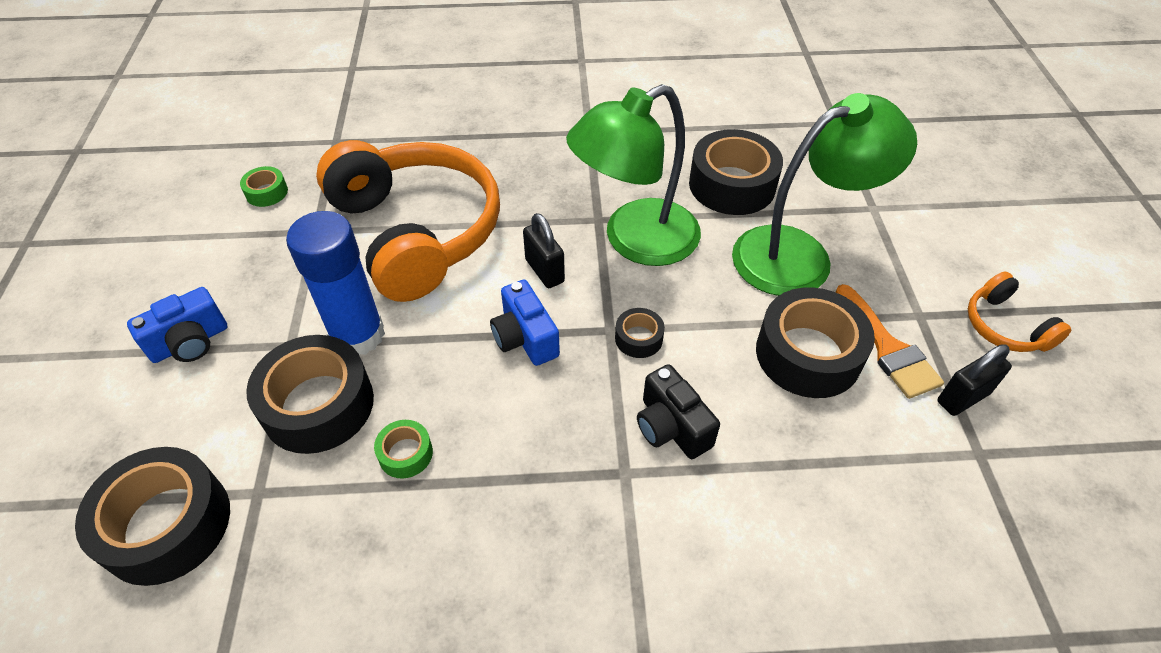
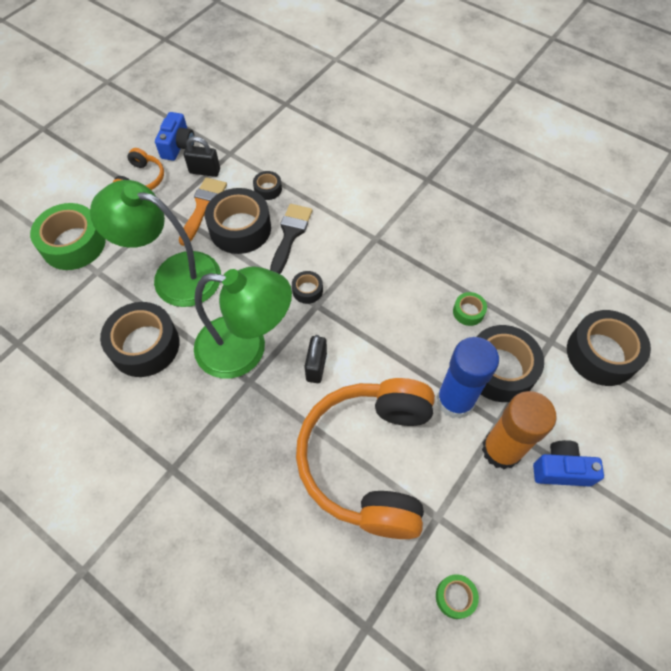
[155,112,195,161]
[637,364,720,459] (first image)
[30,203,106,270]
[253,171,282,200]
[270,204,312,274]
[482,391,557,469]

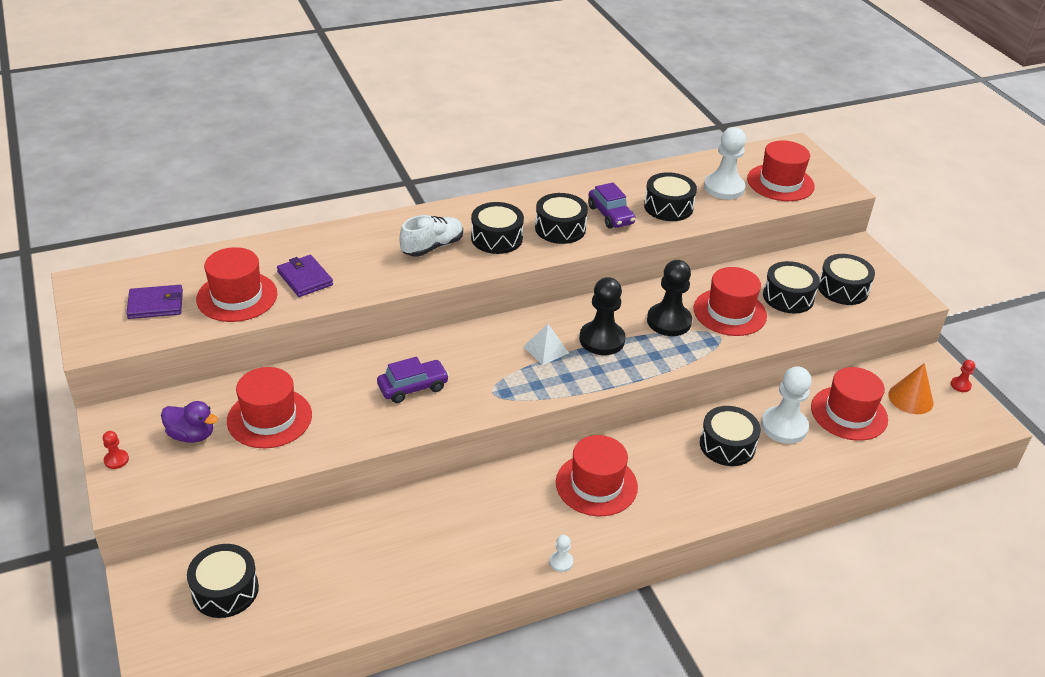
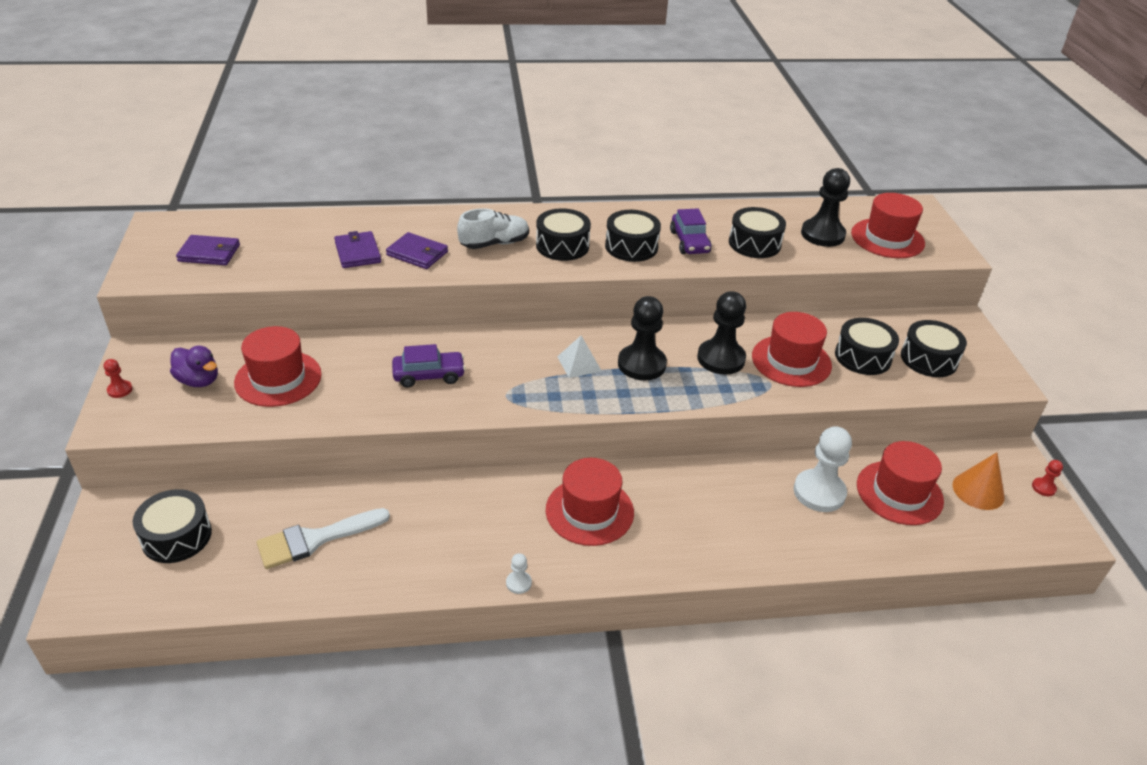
[196,247,277,322] (first image)
[700,406,761,466] (first image)
[801,168,850,247]
[256,508,390,569]
[386,232,448,269]

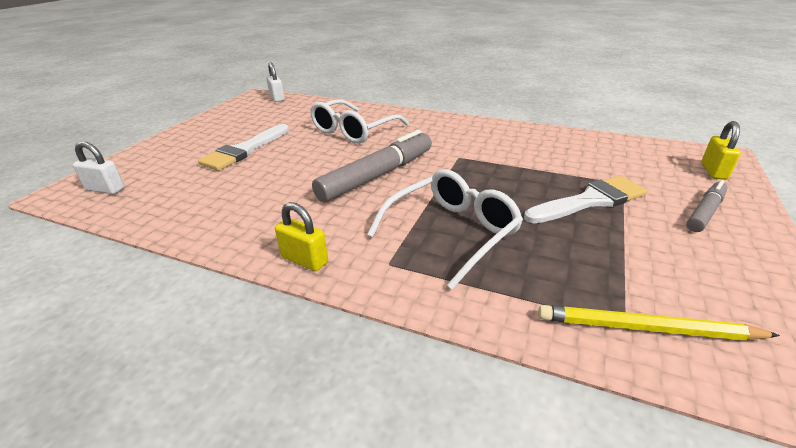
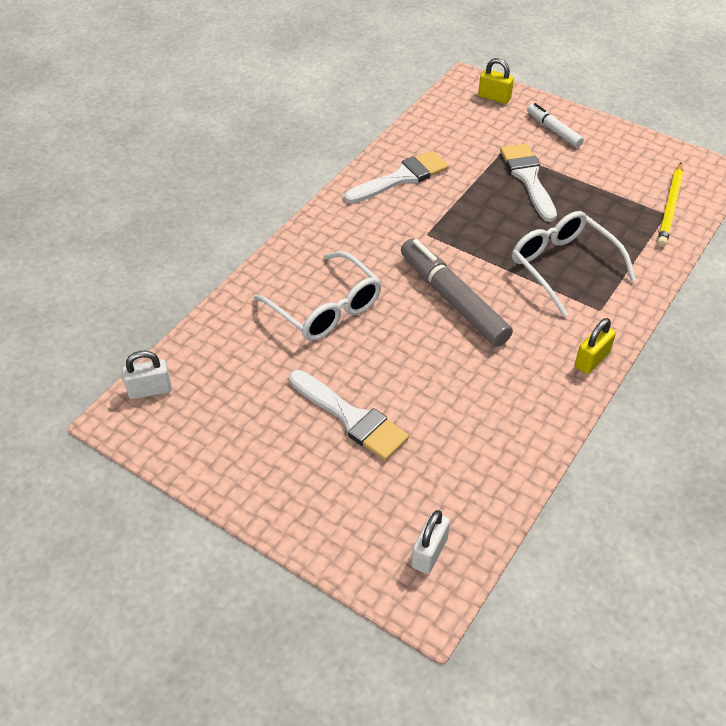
[527,103,584,148]
[344,150,449,204]

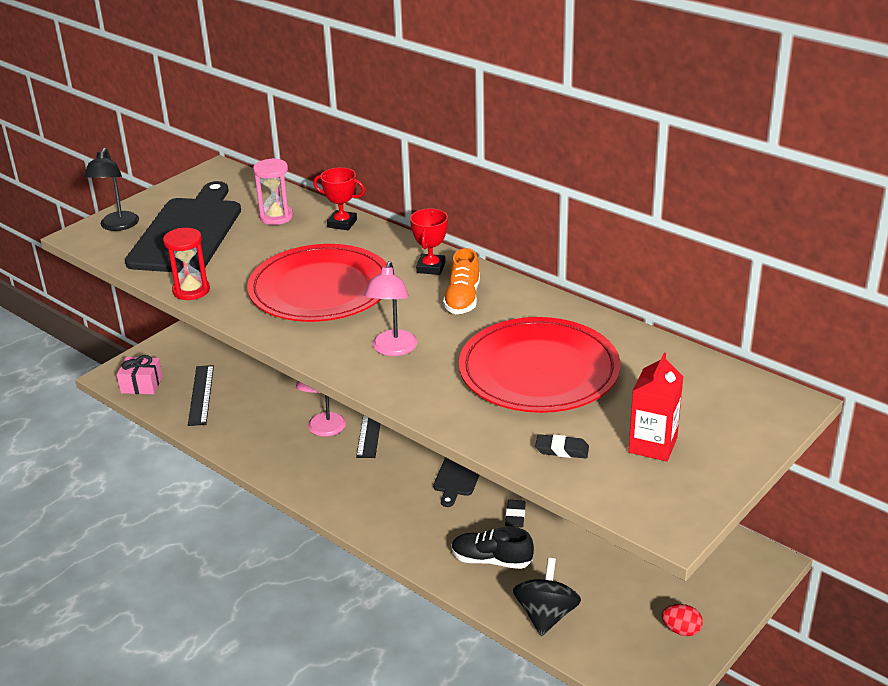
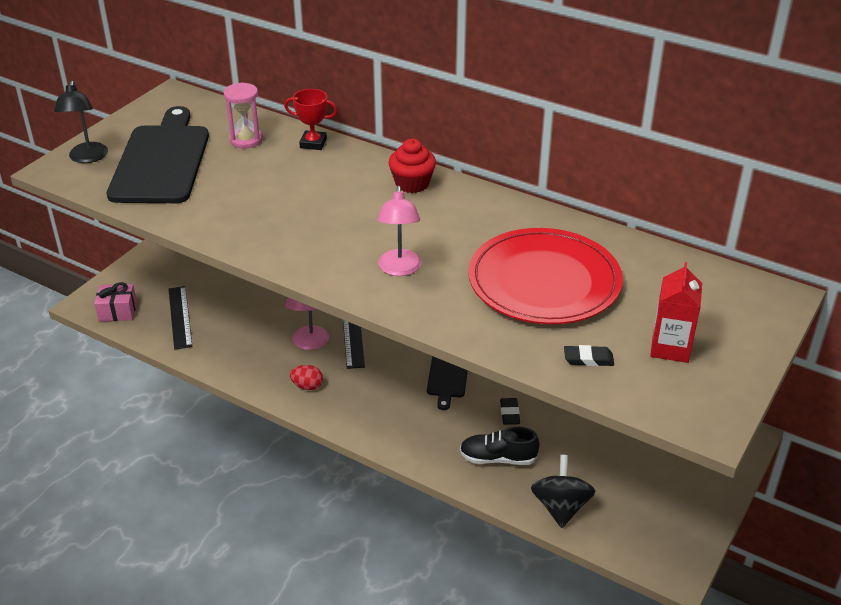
[163,228,210,300] (first image)
[247,244,387,322] (first image)
[389,139,436,193]
[443,248,480,314] (first image)
[290,365,323,390]

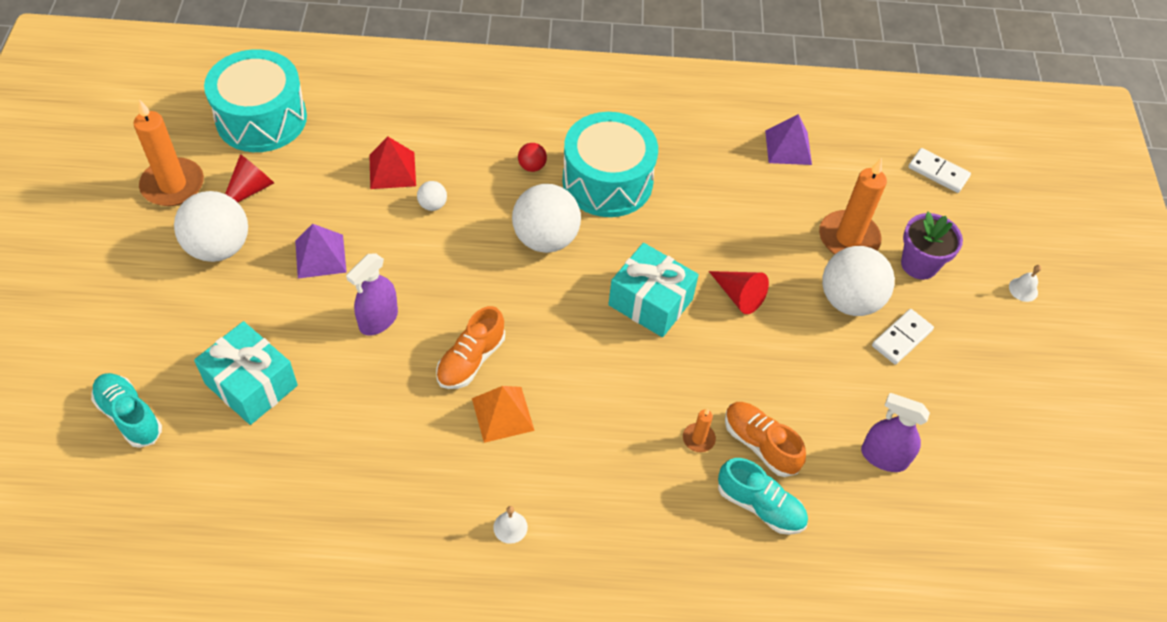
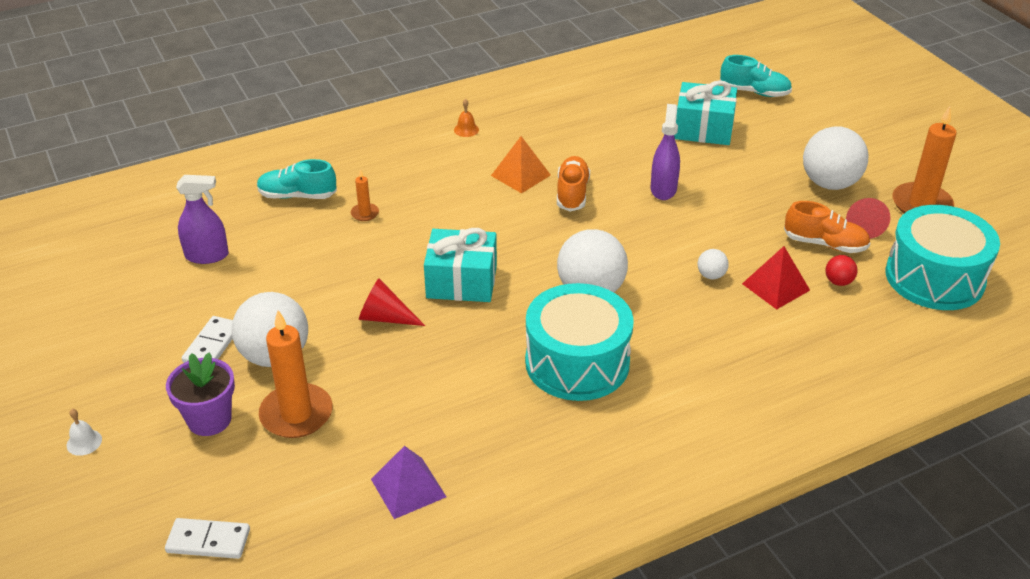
[295,224,347,279] (first image)
[454,99,479,137]
[825,255,858,286]
[784,201,870,253]

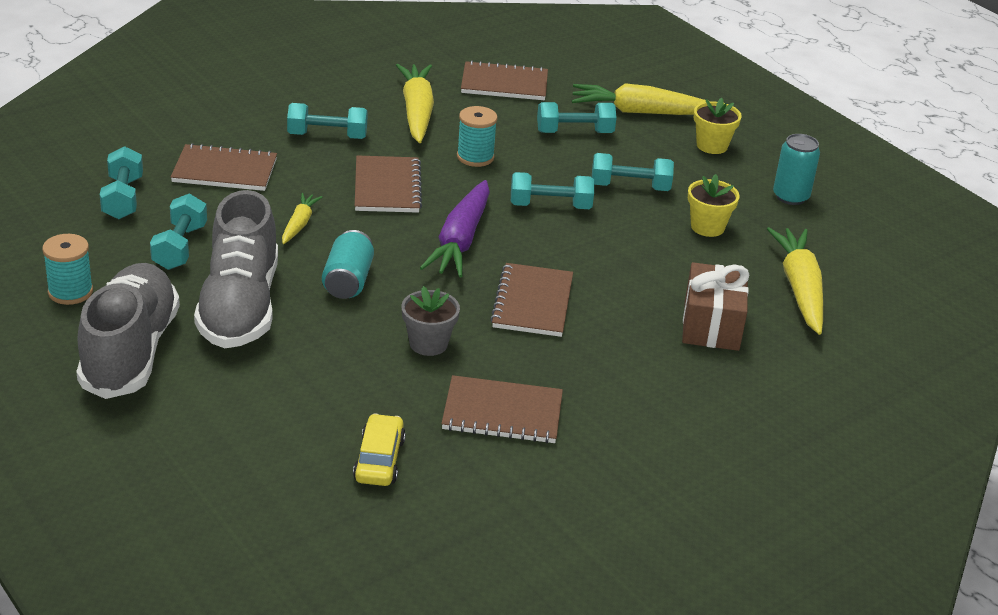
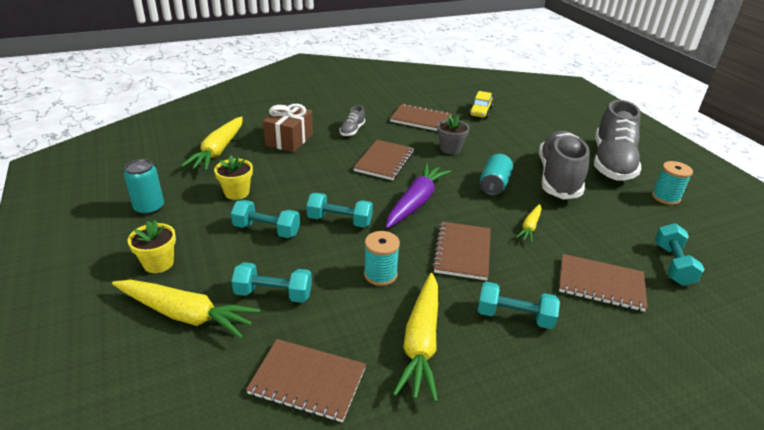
[150,194,207,270] (first image)
[340,105,365,136]

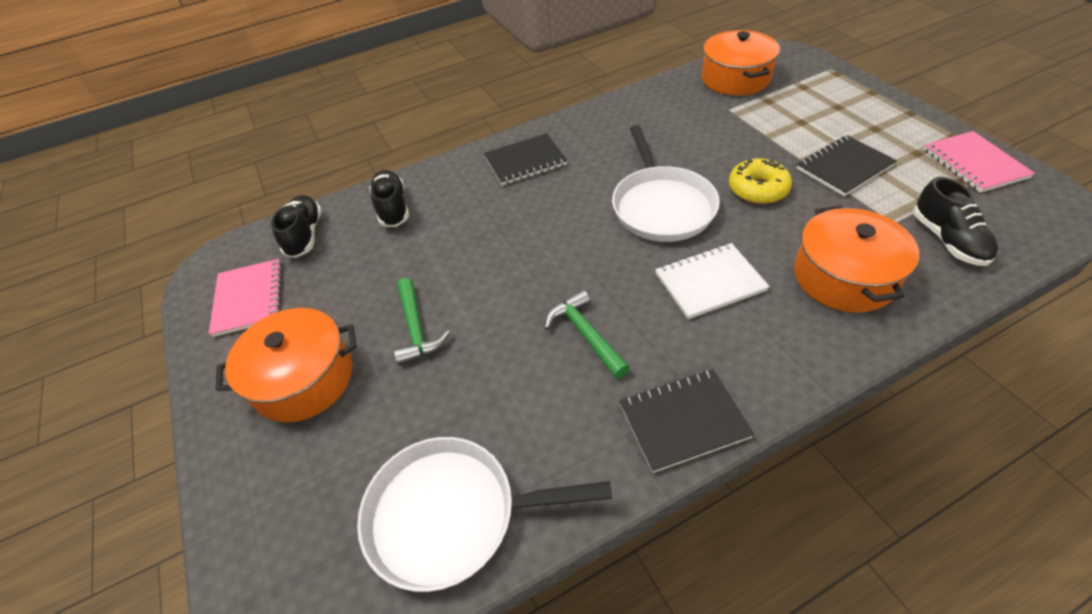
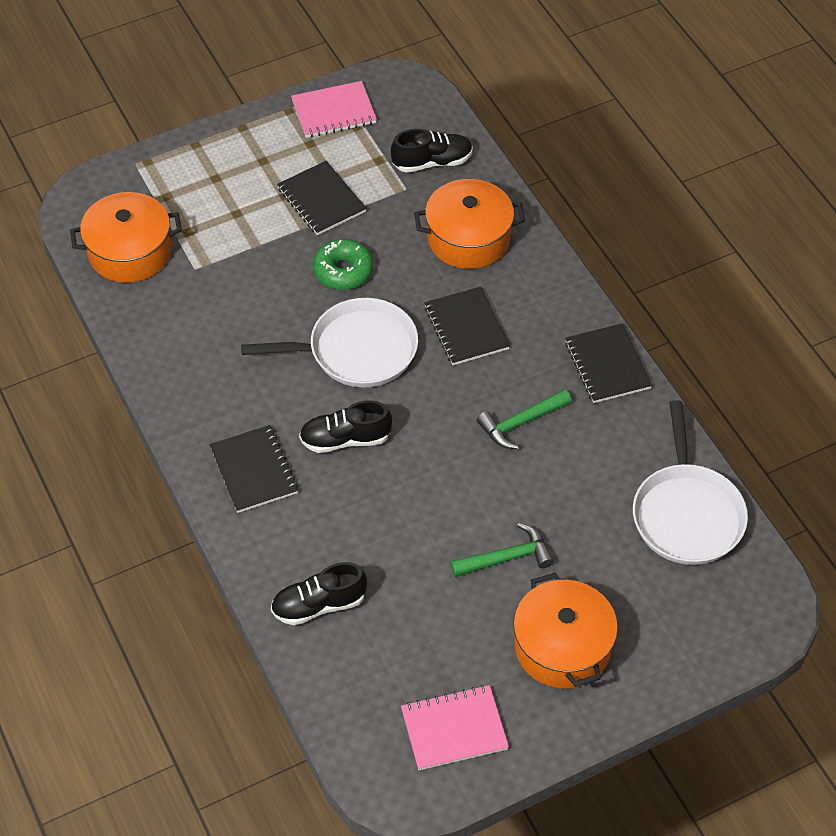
[299,400,392,453]
[425,287,510,365]
[313,239,373,290]

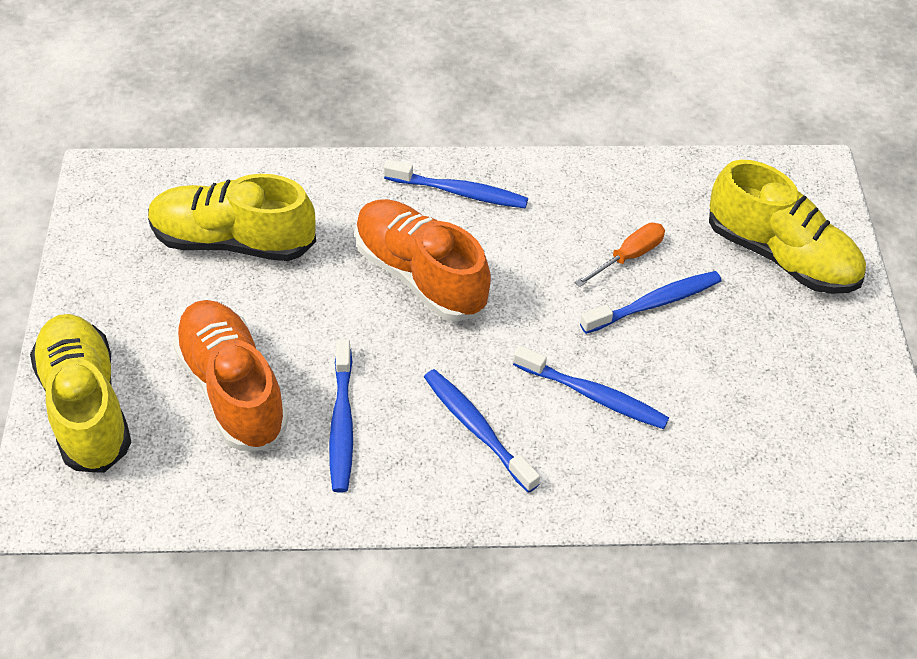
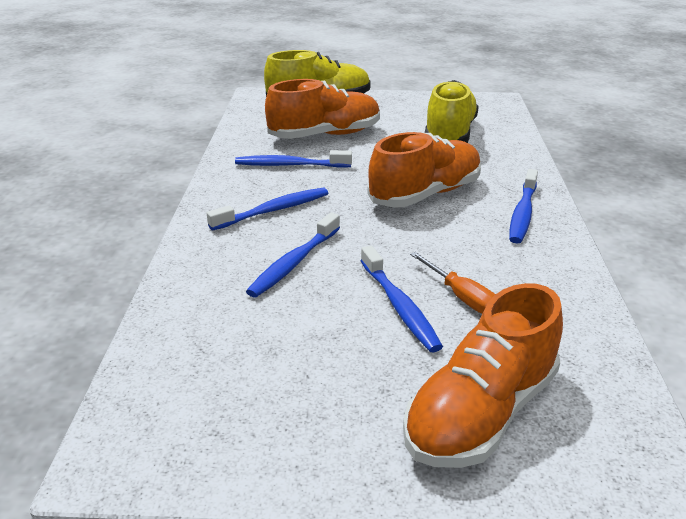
[403,283,563,468]

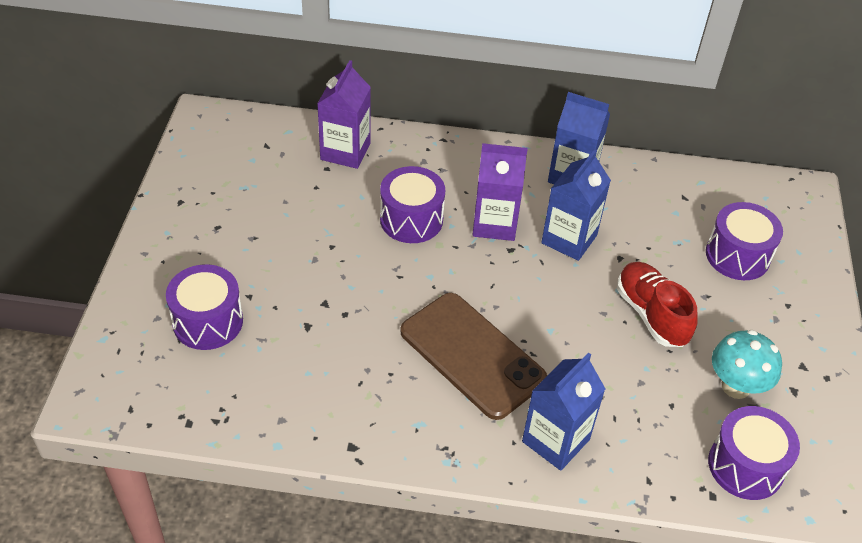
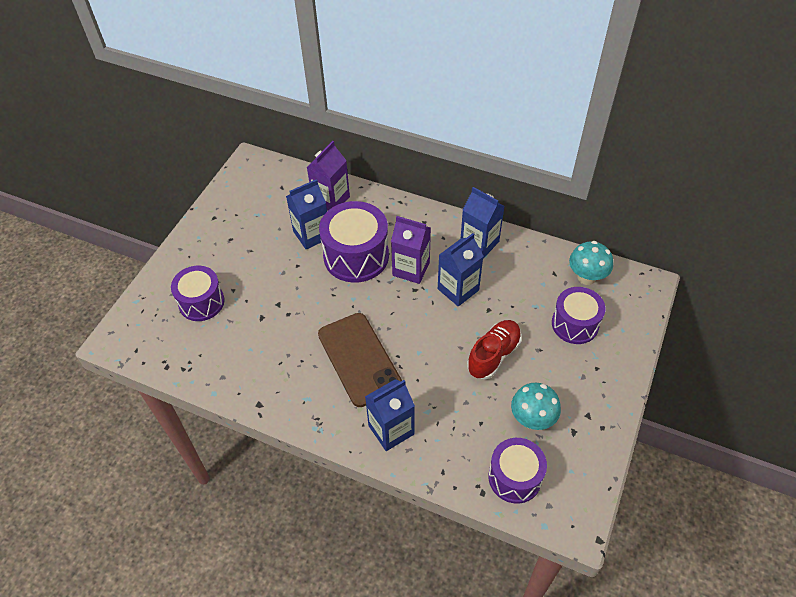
[319,201,389,283]
[467,320,522,380]
[286,179,327,250]
[569,241,613,285]

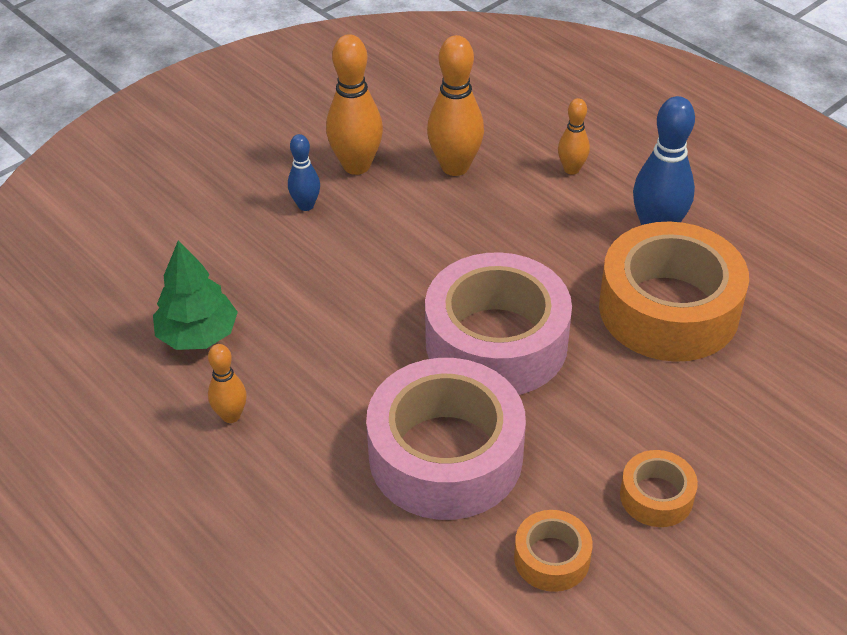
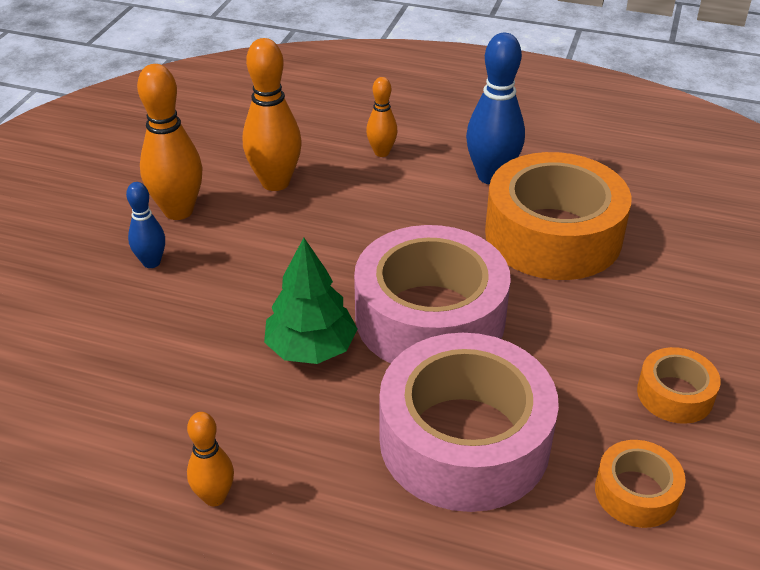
[264,238,358,364]

